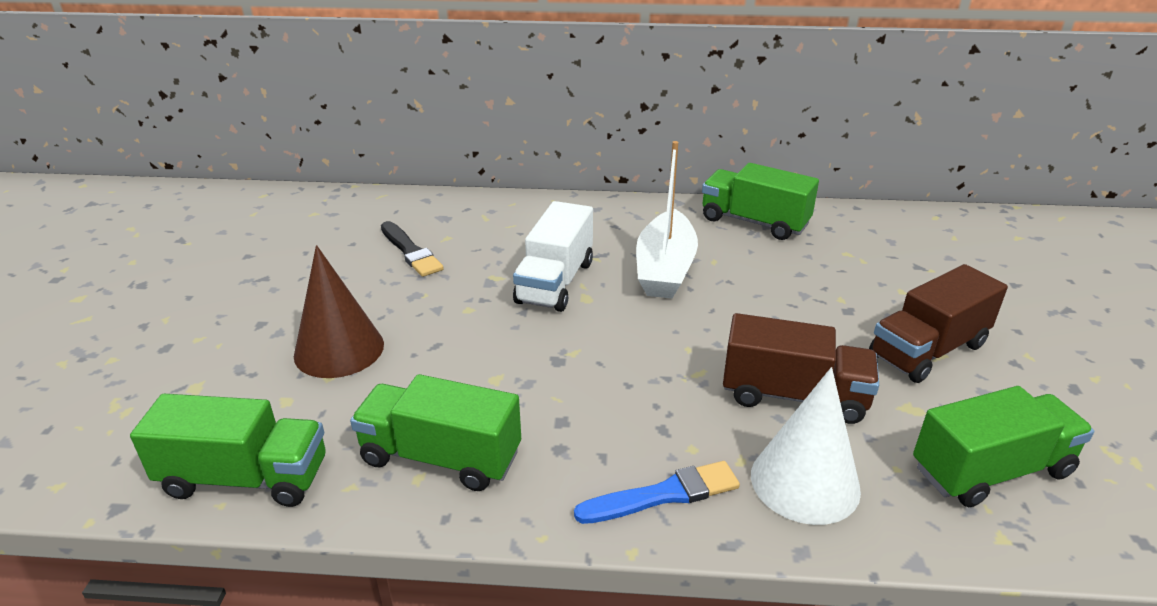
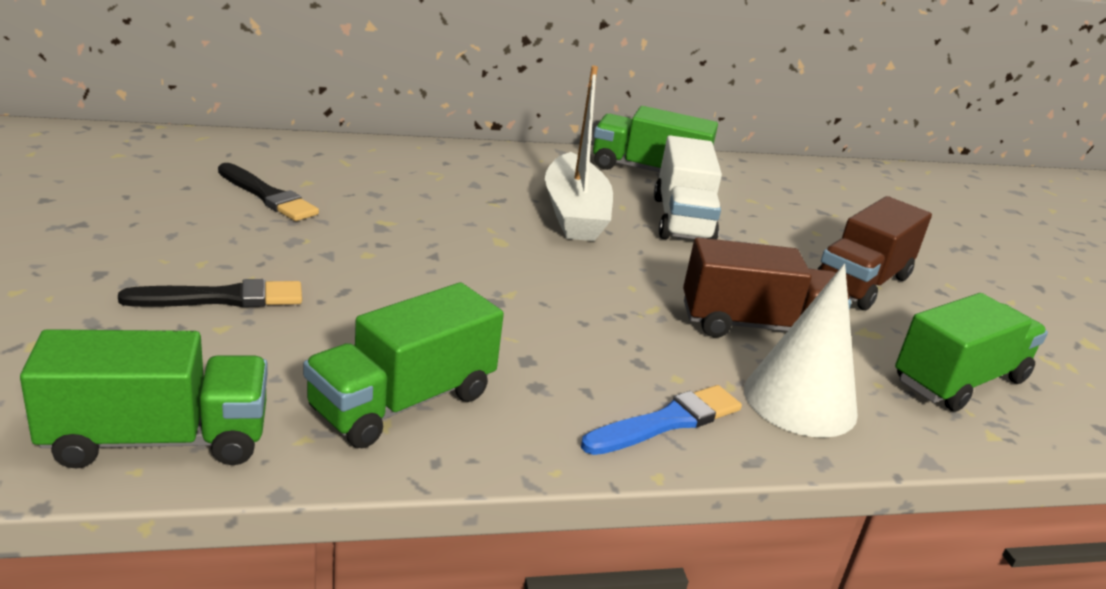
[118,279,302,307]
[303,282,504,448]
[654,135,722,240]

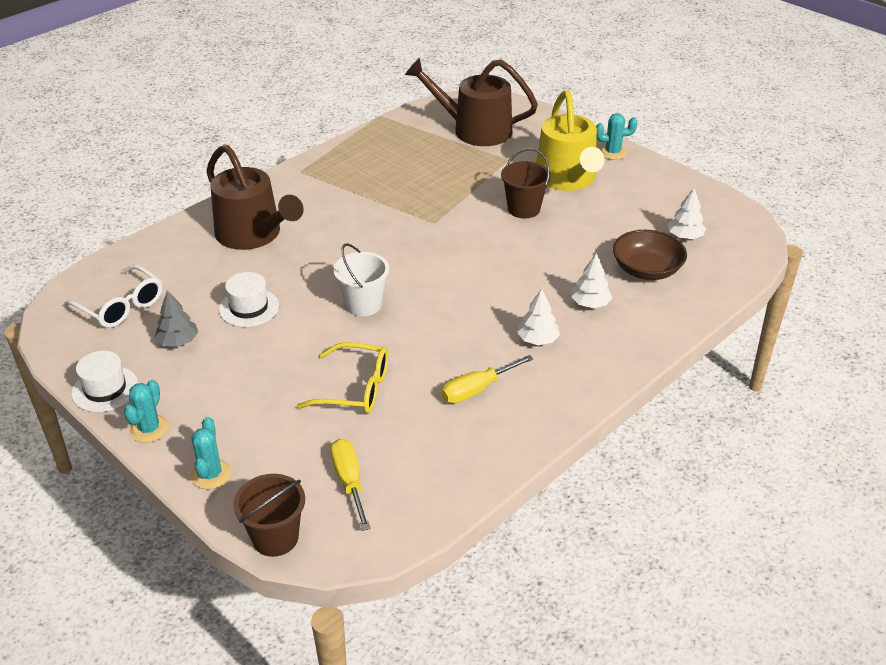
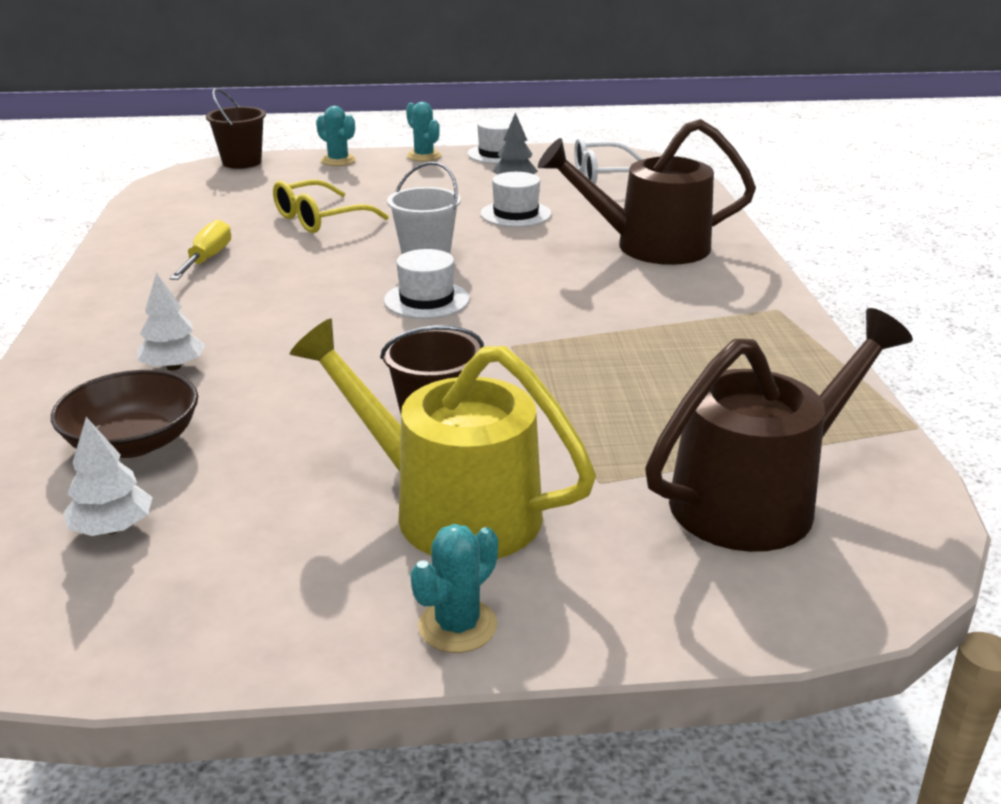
[331,439,370,531] (first image)
[517,288,560,345] (first image)
[384,249,470,319]

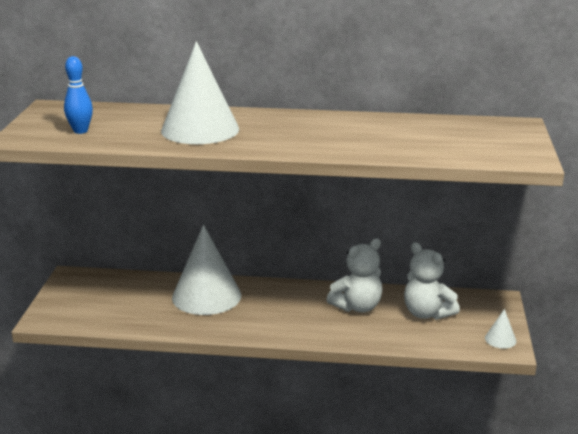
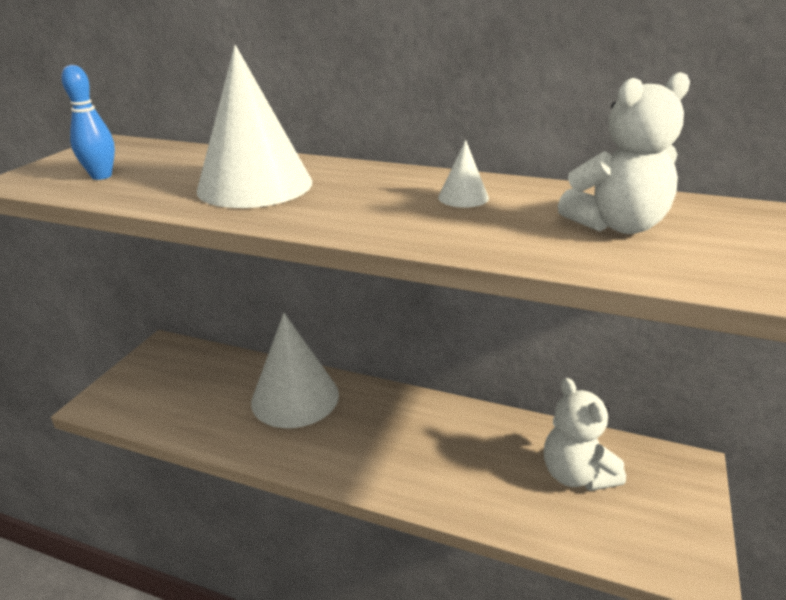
[558,72,690,234]
[438,140,489,208]

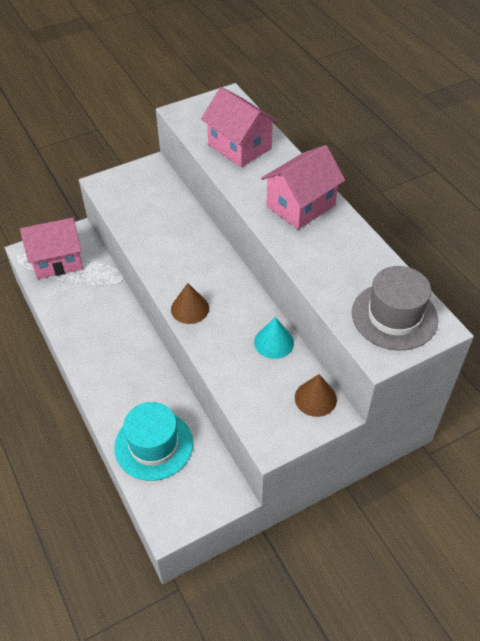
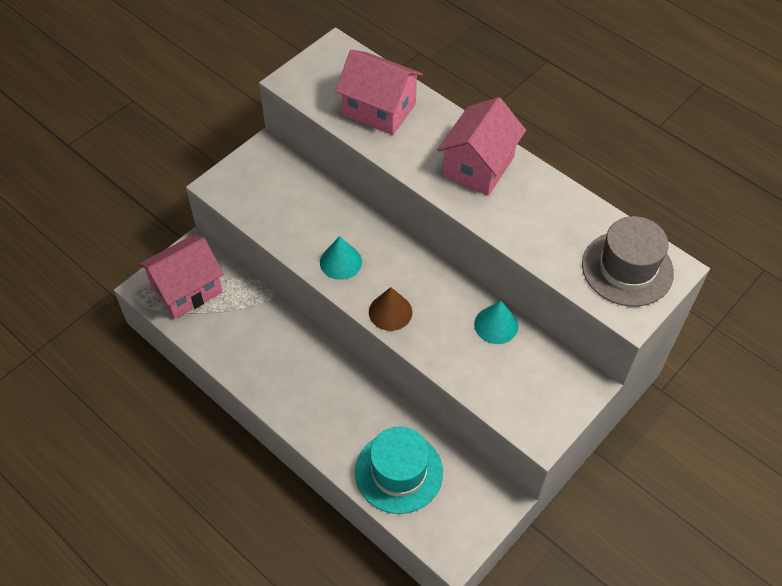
[295,374,337,417] (first image)
[320,236,362,280]

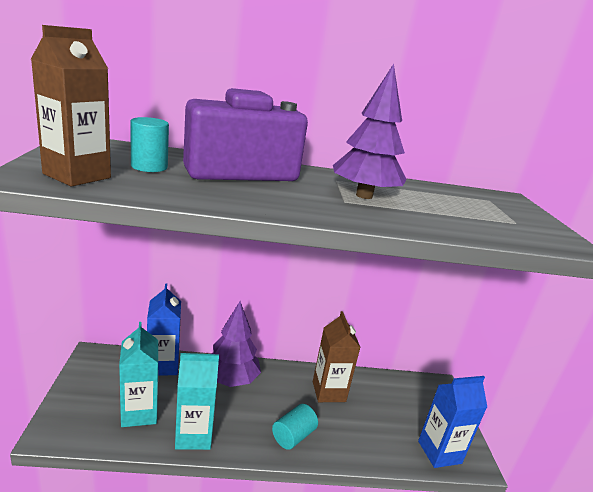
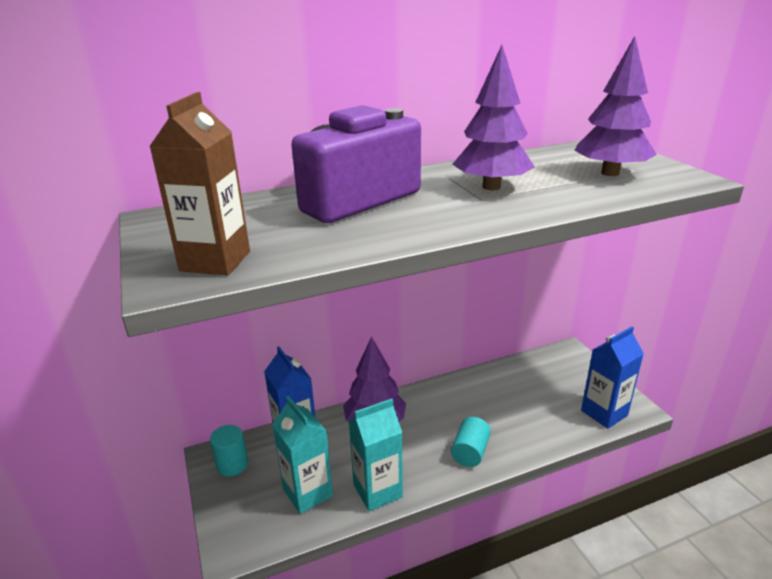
[210,425,248,476]
[313,311,361,402] (first image)
[574,36,657,176]

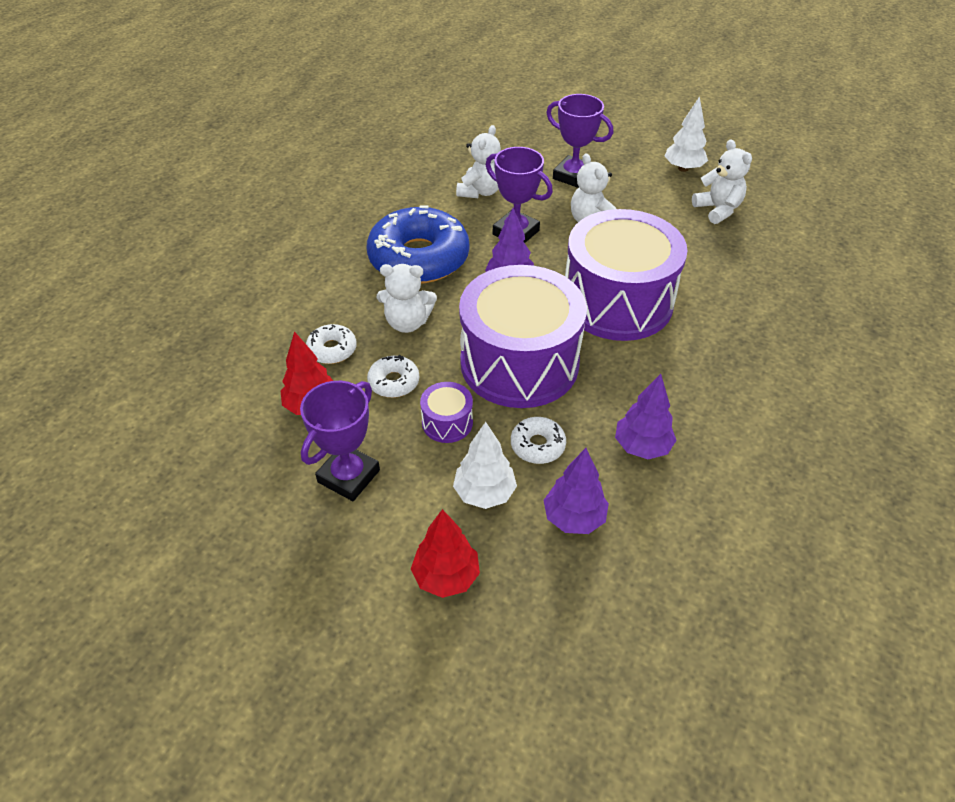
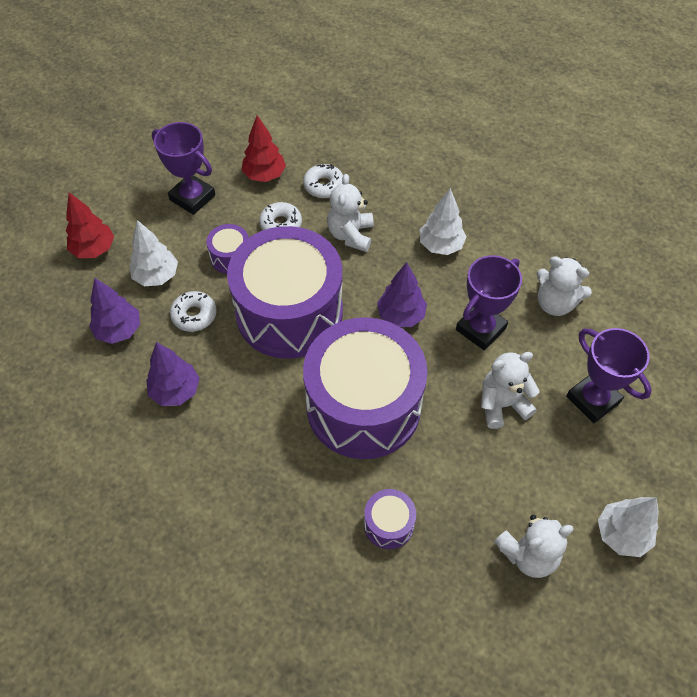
[420,188,467,255]
[566,328,652,423]
[364,489,416,549]

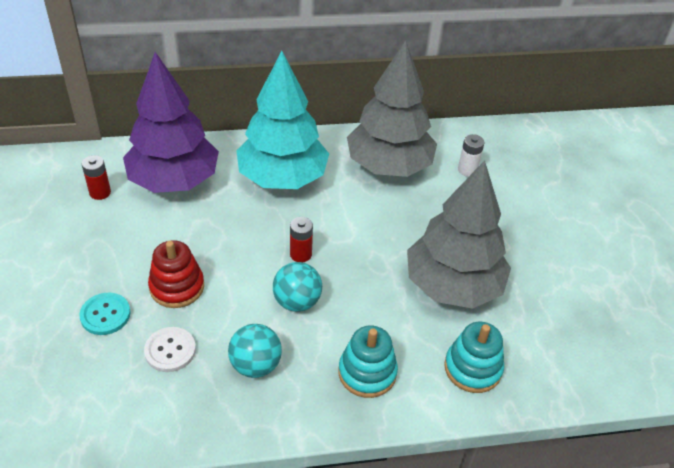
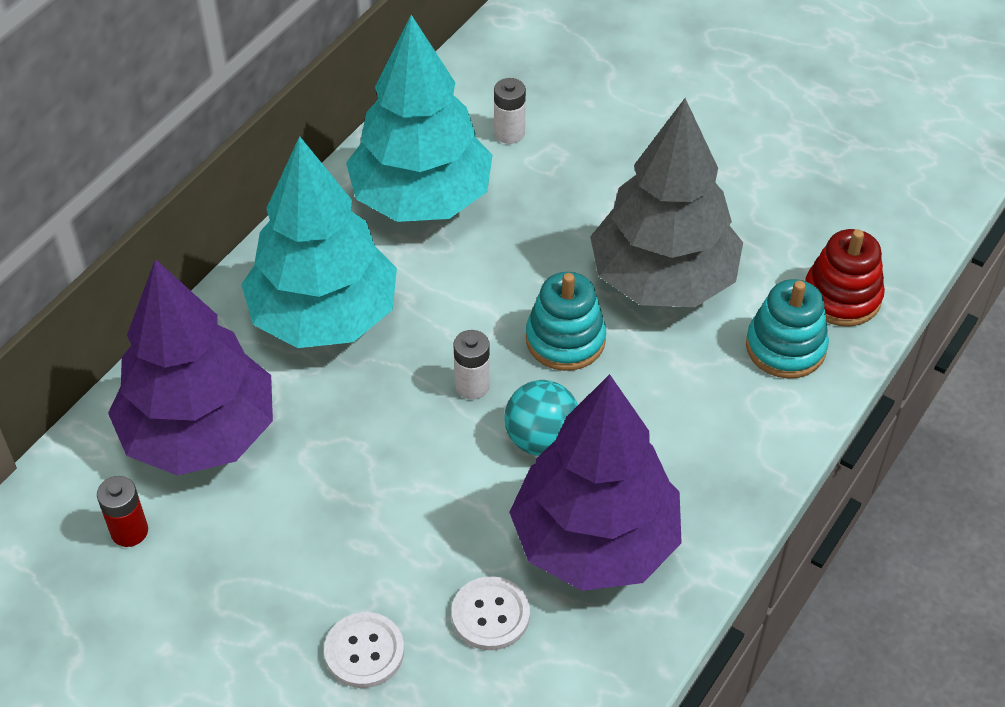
[324,612,404,688]
[805,229,885,327]
[509,374,682,591]
[453,330,490,399]
[526,272,606,371]
[346,15,493,222]

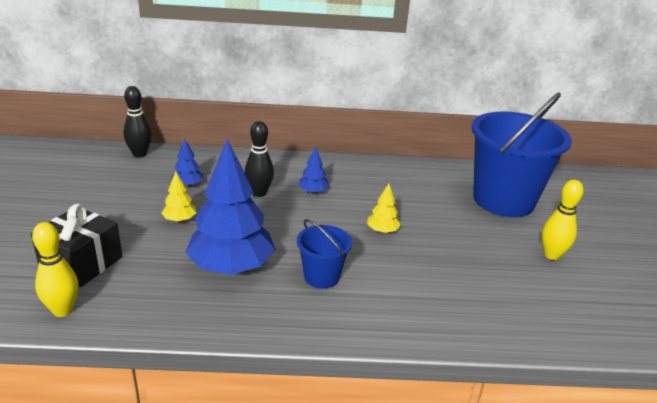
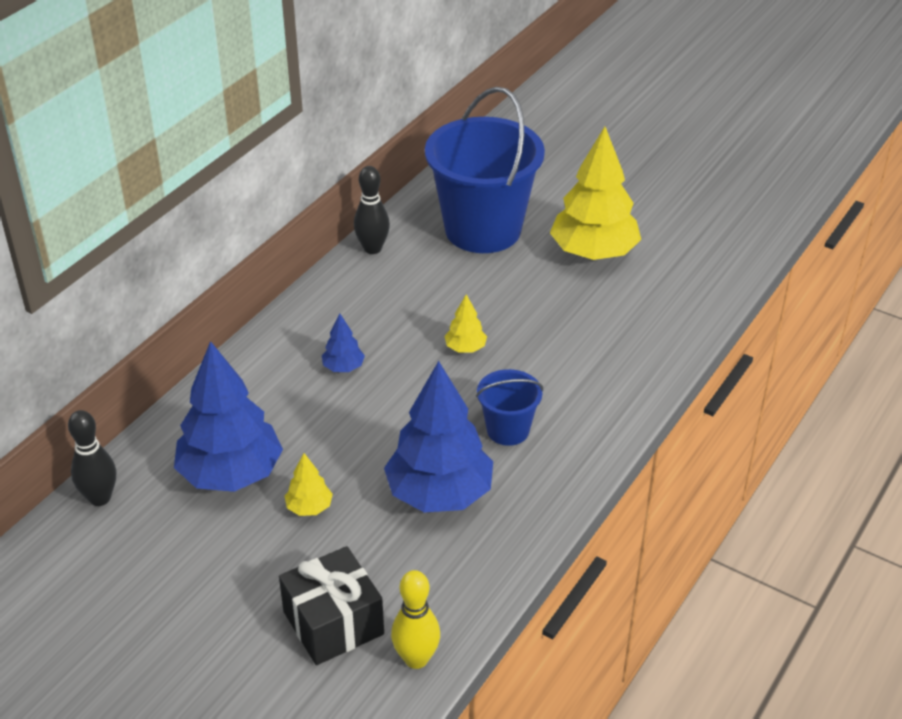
[174,341,283,492]
[354,166,390,254]
[550,127,641,260]

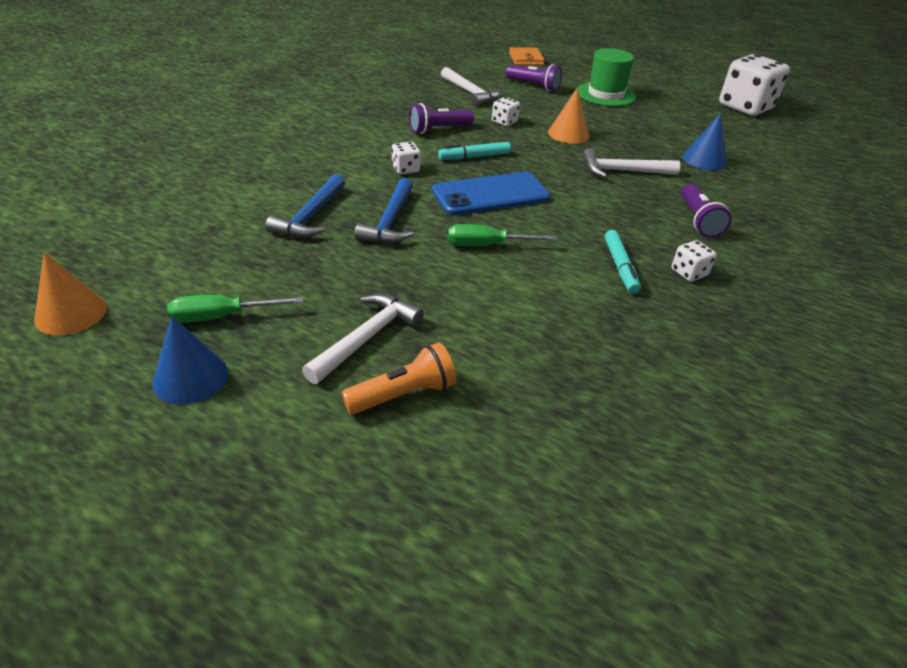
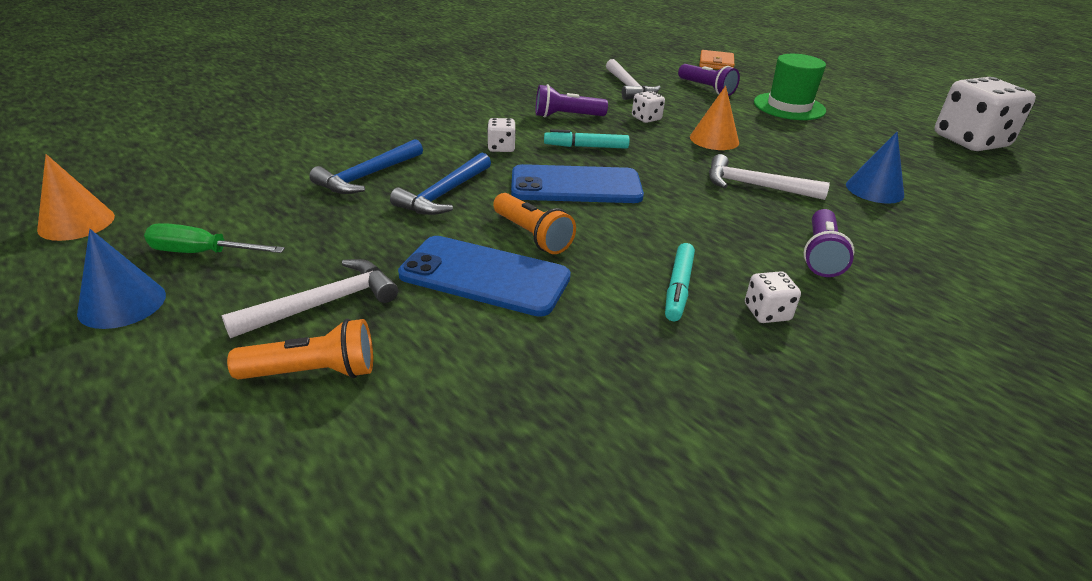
[493,193,576,254]
[398,236,571,317]

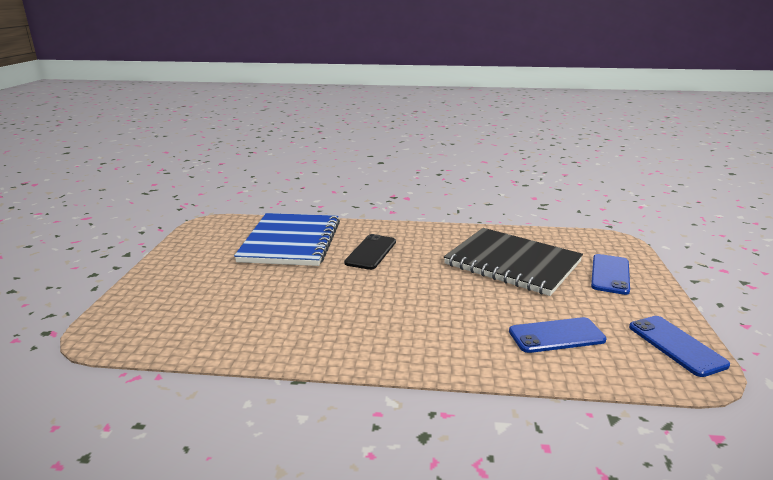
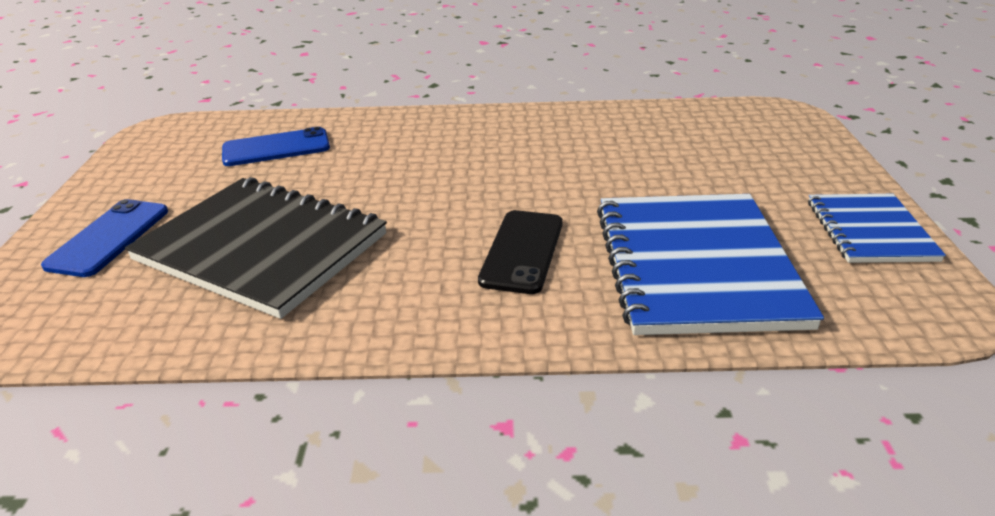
[629,316,730,377] (first image)
[808,194,946,263]

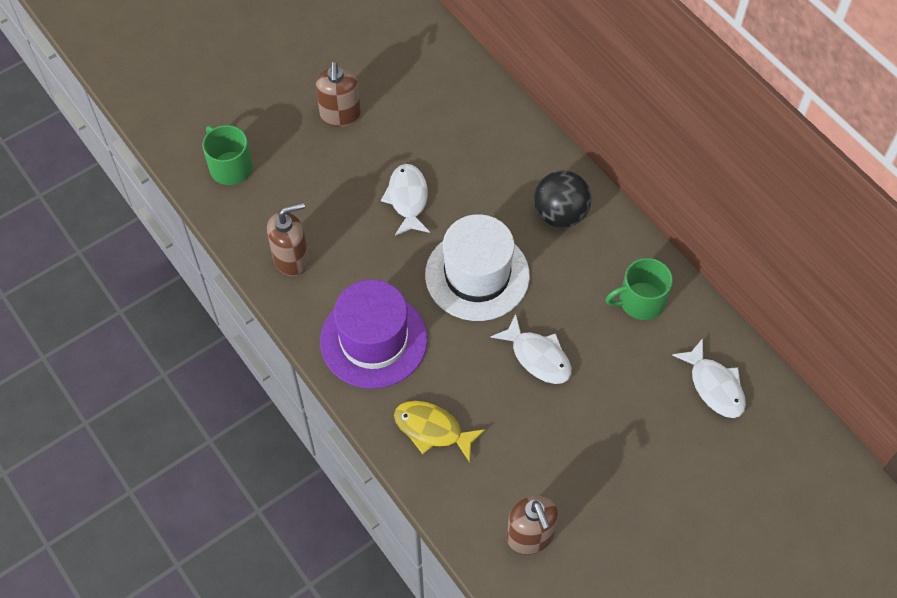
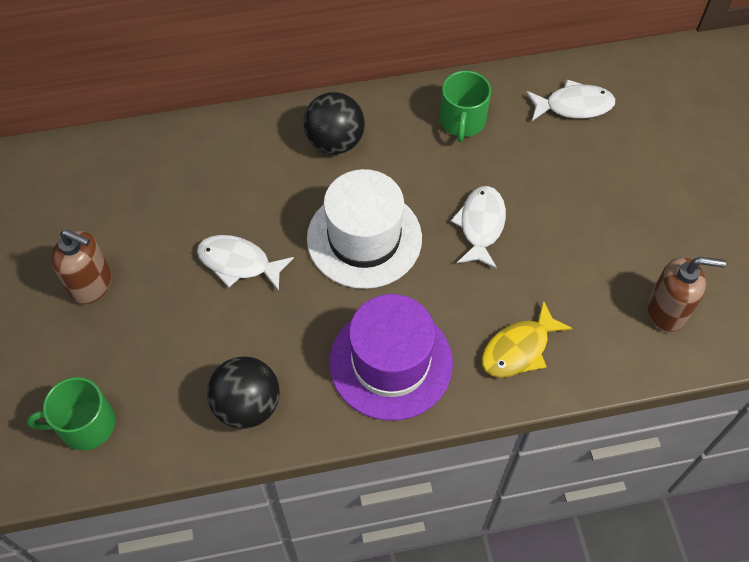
[207,356,280,429]
[451,186,506,269]

